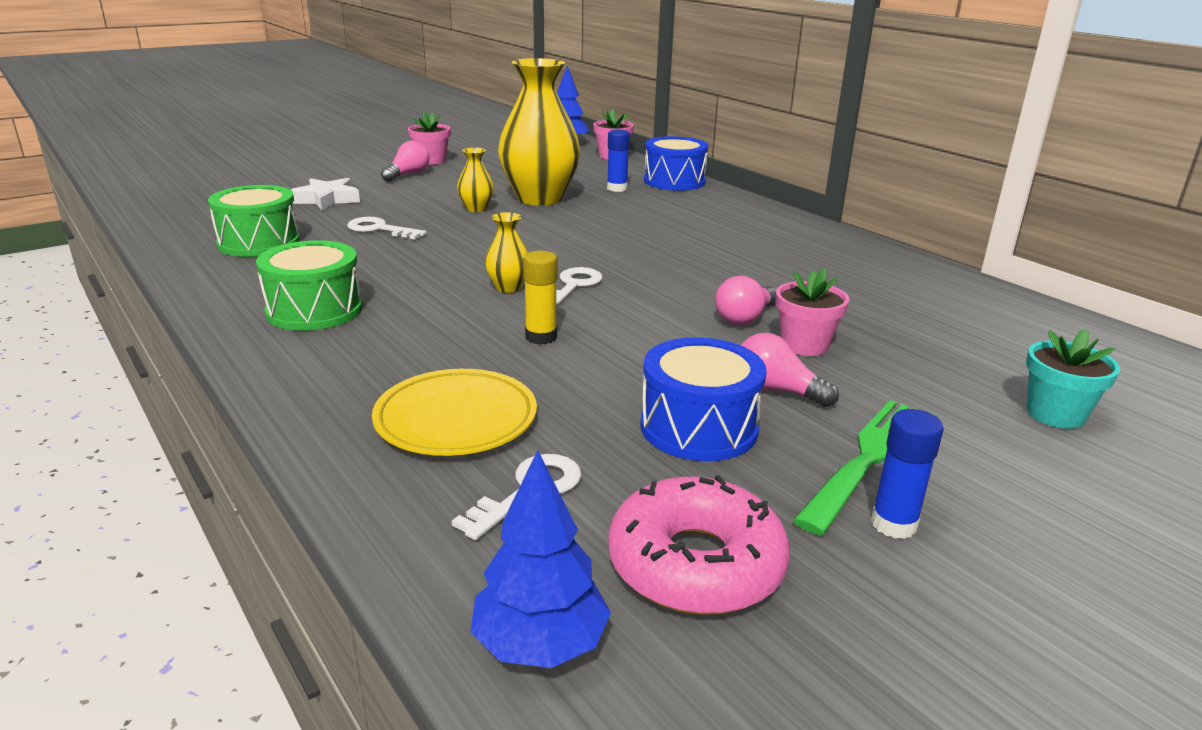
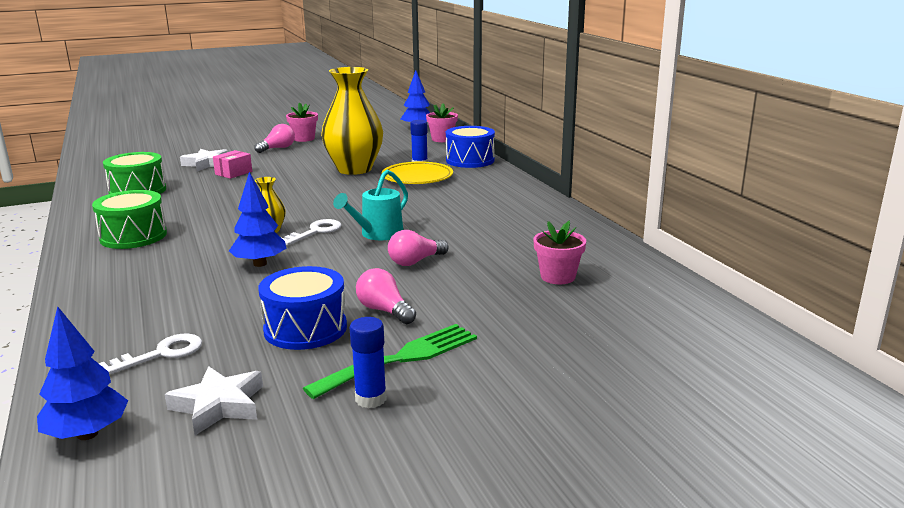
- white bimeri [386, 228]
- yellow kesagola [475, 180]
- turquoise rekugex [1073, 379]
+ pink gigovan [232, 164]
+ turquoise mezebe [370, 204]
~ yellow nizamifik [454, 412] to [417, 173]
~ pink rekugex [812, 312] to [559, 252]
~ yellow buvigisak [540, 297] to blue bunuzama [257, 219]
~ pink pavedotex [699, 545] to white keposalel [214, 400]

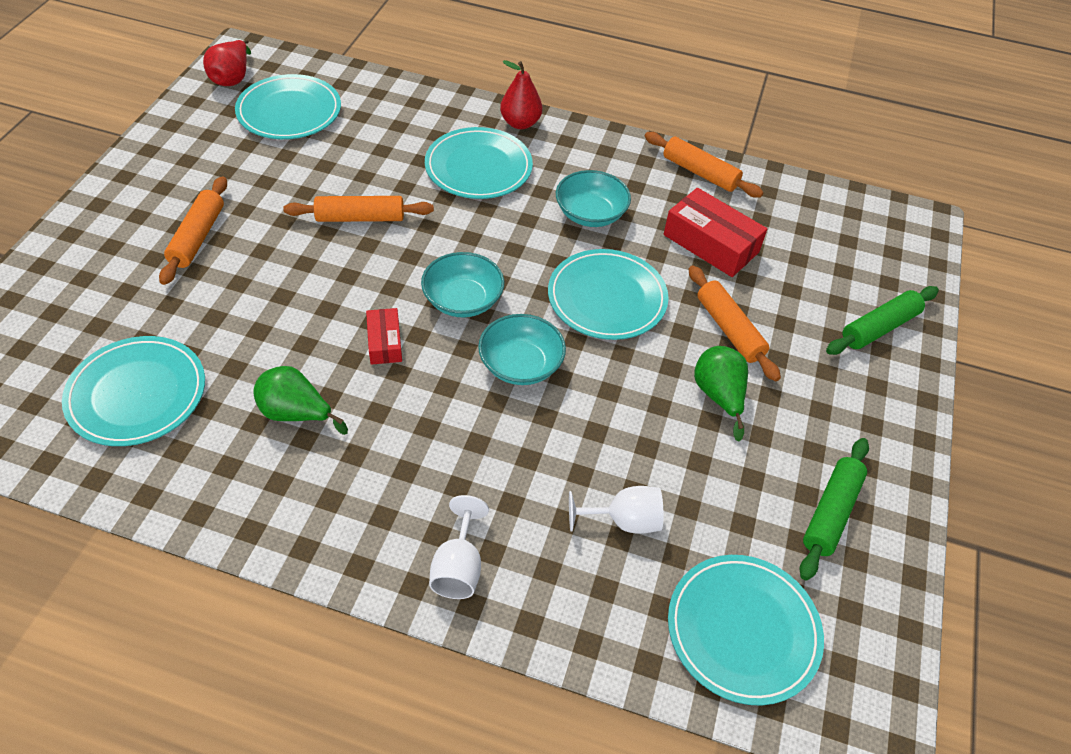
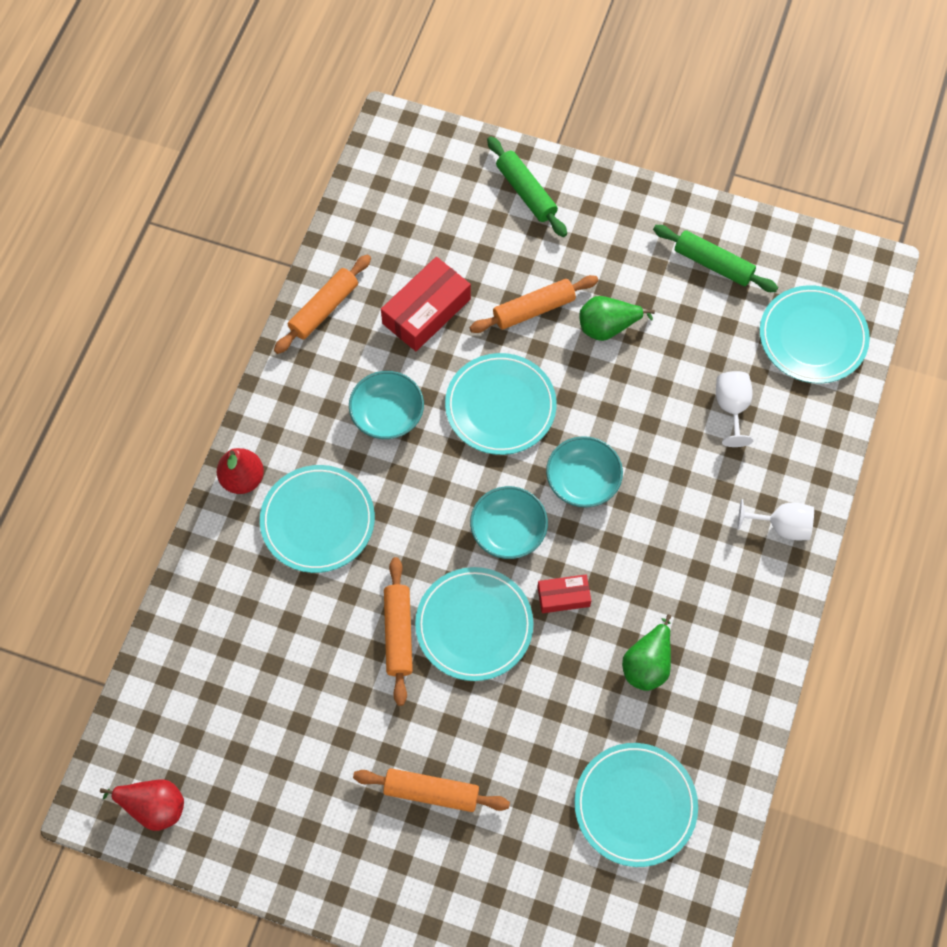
~ turquoise nizamifik [288, 106] to [474, 624]

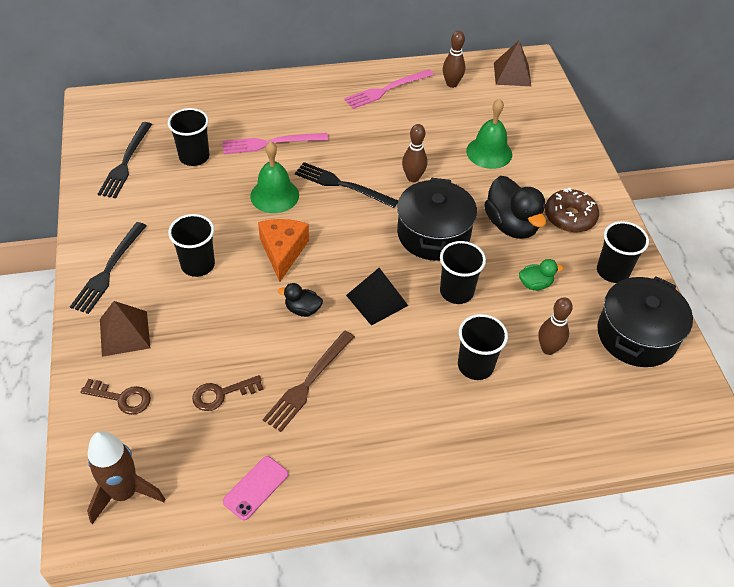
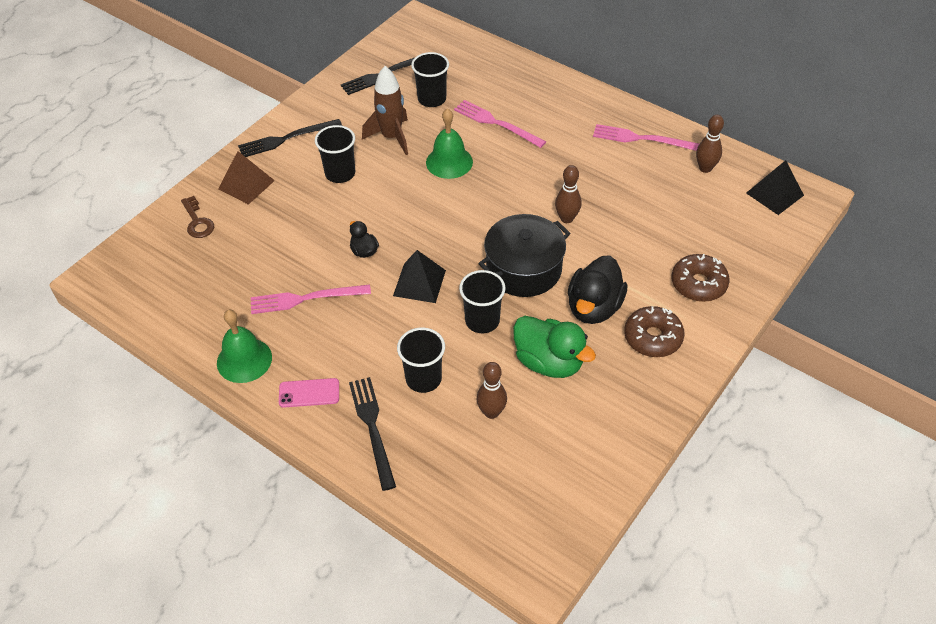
- brown bimeri [228, 393]
- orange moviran [283, 250]
- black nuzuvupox [623, 252]
- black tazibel [645, 321]
+ brown pavedotex [701, 278]
~ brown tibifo [126, 477] to [385, 110]
~ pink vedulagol [255, 488] to [309, 393]
~ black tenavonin [346, 185] to [372, 434]
~ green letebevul [489, 134] to [244, 346]
~ brown tenavonin [308, 381] to pink tenavonin [311, 299]
~ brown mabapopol [512, 63] to black mabapopol [775, 187]
~ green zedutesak [541, 275] = [554, 347] x1.97

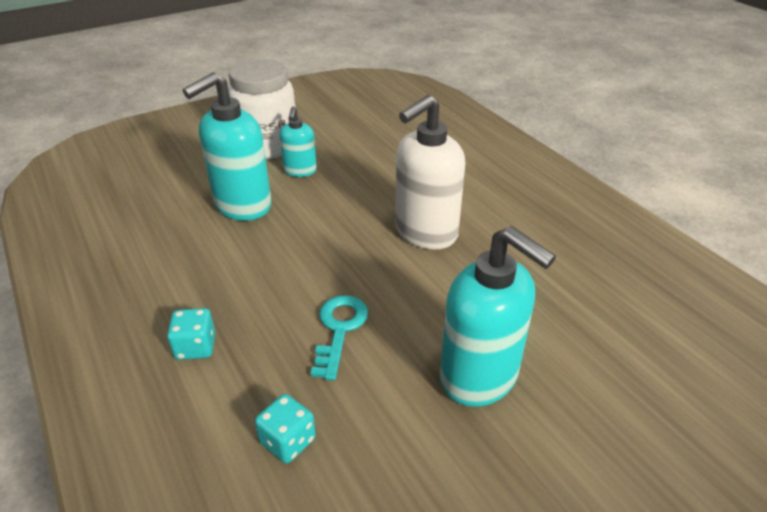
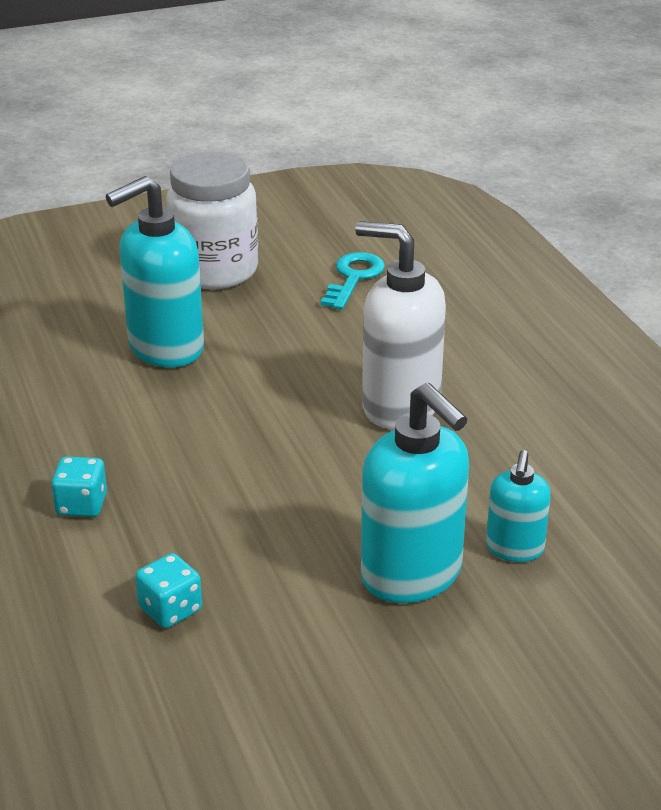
~ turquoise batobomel [298, 141] to [518, 506]
~ turquoise bimeri [339, 338] to [352, 281]
~ white batobomel [430, 172] = [400, 325] 60 degrees clockwise

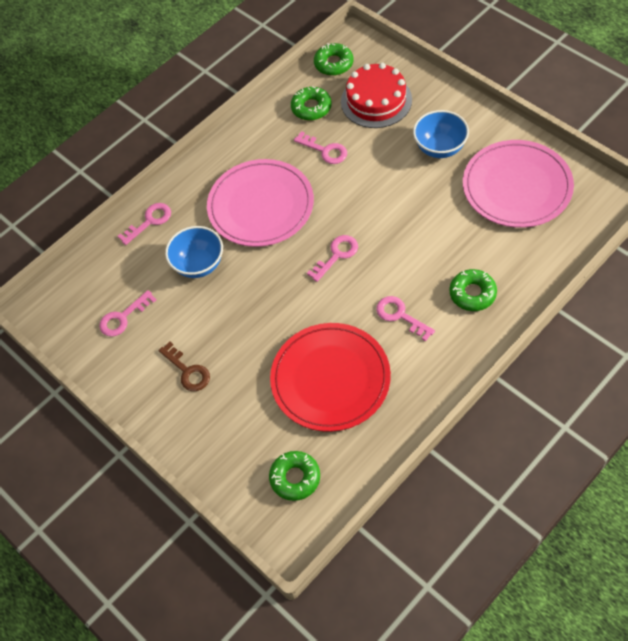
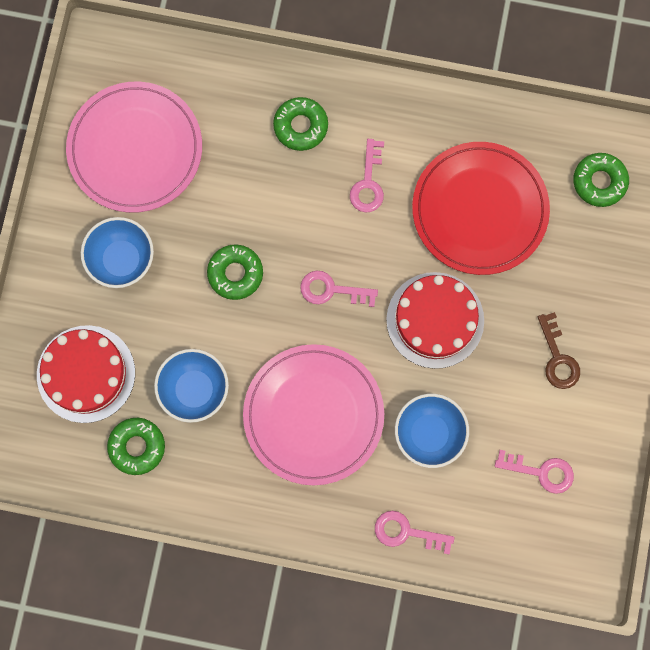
+ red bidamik [435, 320]
~ green pavedotex [333, 59] to [235, 272]
~ pink bimeri [320, 147] to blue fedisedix [191, 386]
~ brown bimeri [184, 366] = [559, 350] 150 degrees clockwise

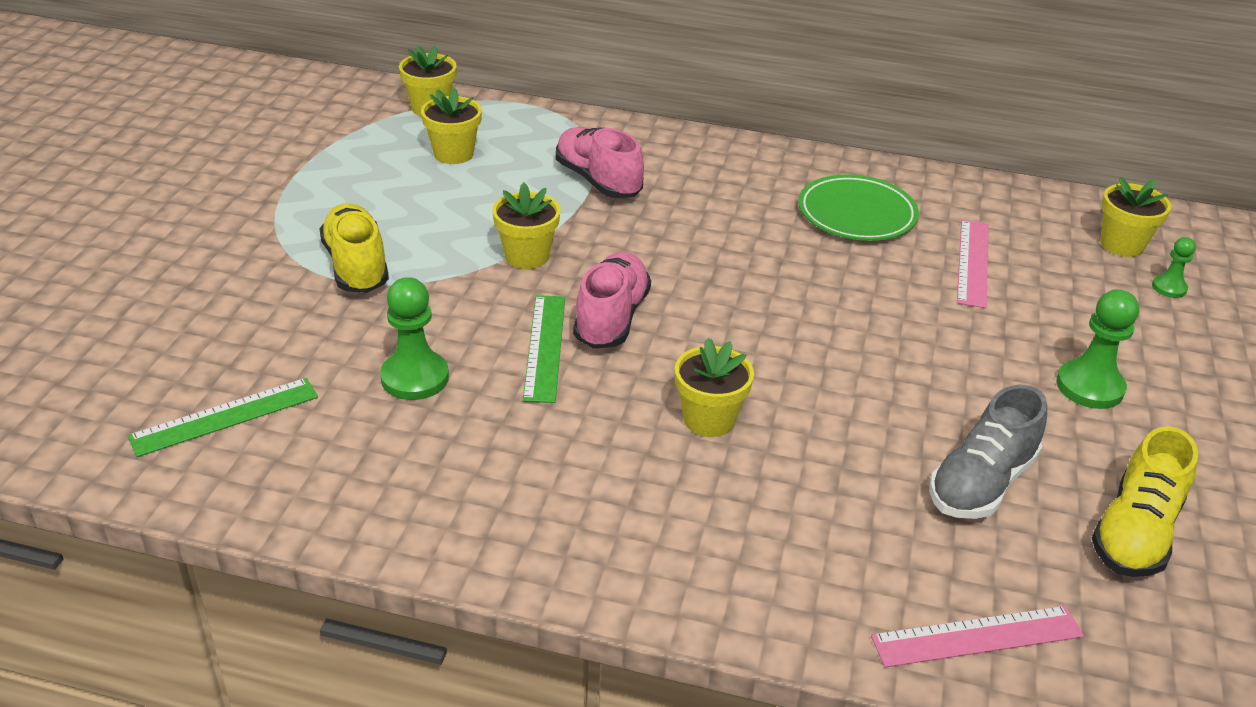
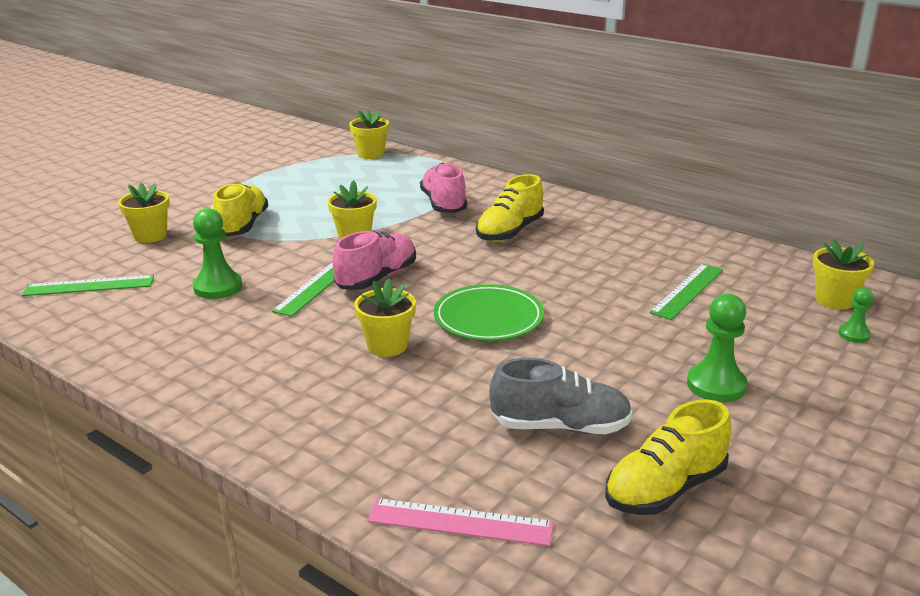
+ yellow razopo [510, 208]
~ yellow rekugex [451, 126] to [144, 213]
~ green nizamifik [858, 207] to [489, 312]
~ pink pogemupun [973, 264] to green pogemupun [686, 292]
~ grey razopo [988, 451] = [560, 396] 150 degrees counterclockwise

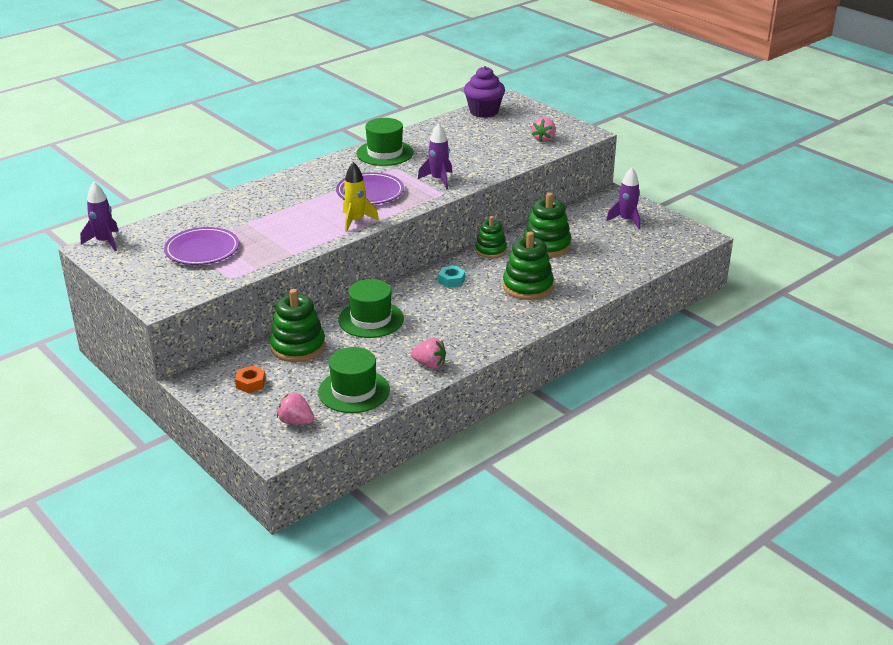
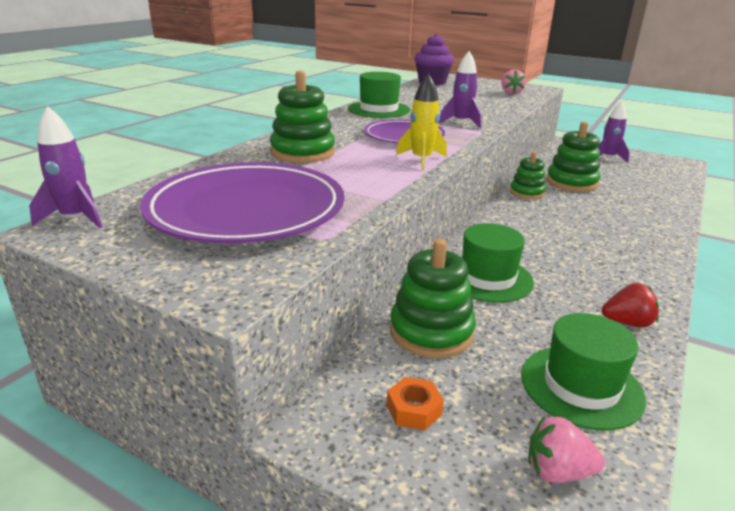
- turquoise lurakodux [451, 277]
~ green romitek [528, 266] to [302, 117]
~ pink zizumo [428, 353] to red zizumo [630, 305]
~ purple nizamifik [201, 246] = [242, 203] x1.70

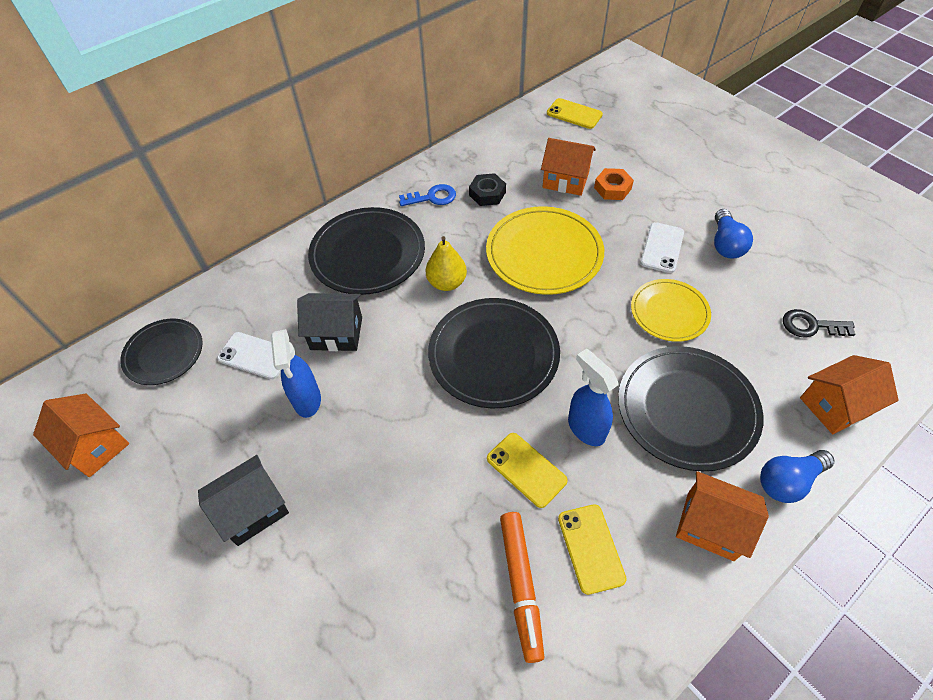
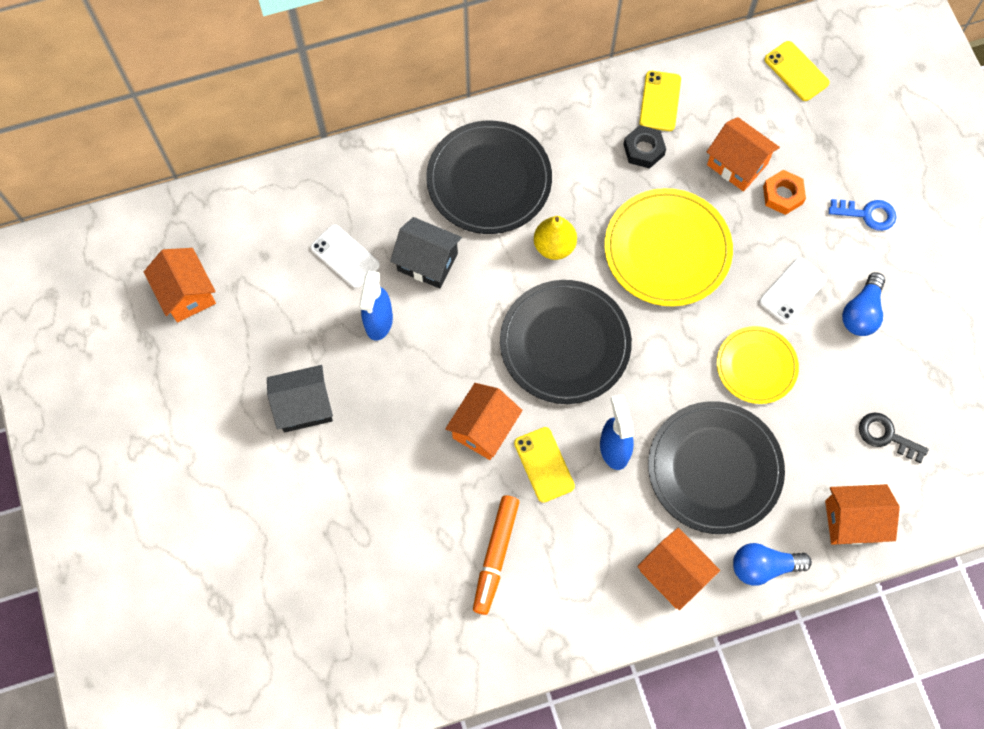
- black nizamifik [161, 352]
+ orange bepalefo [484, 421]
~ blue bimeri [427, 195] to [862, 215]
~ yellow vedulagol [592, 549] to [660, 101]

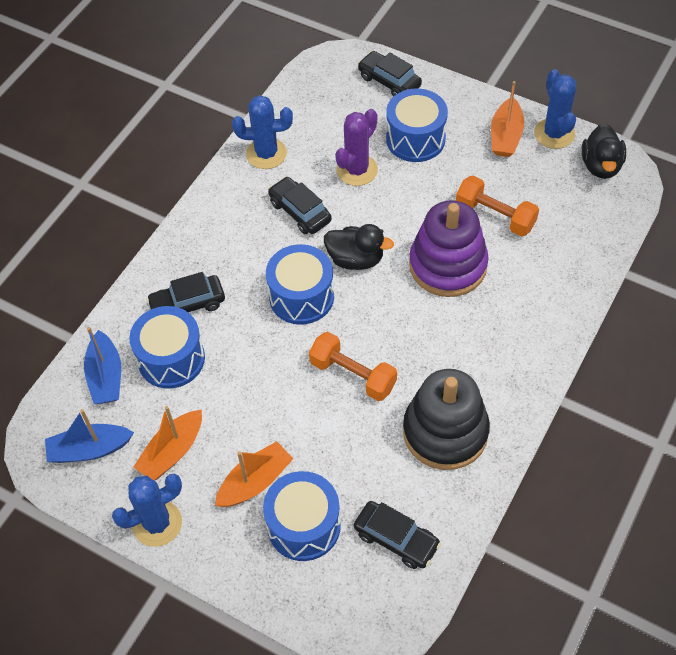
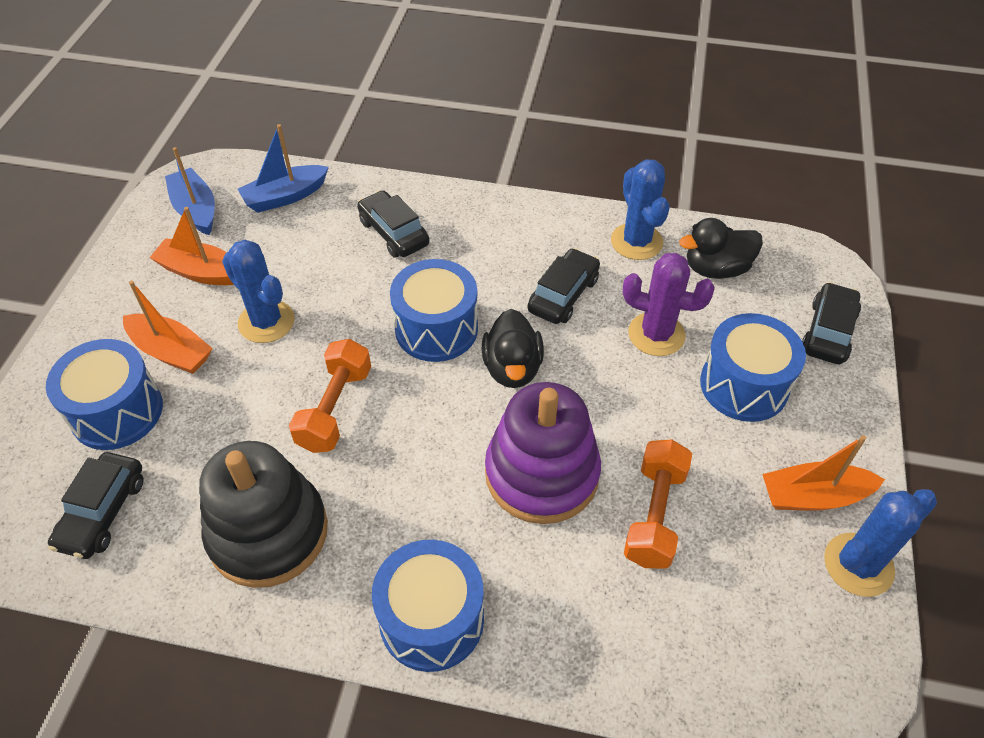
~ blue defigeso [147, 510] to [258, 291]
~ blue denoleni [167, 347] to [428, 606]
~ black zedutesak [604, 151] to [721, 248]

